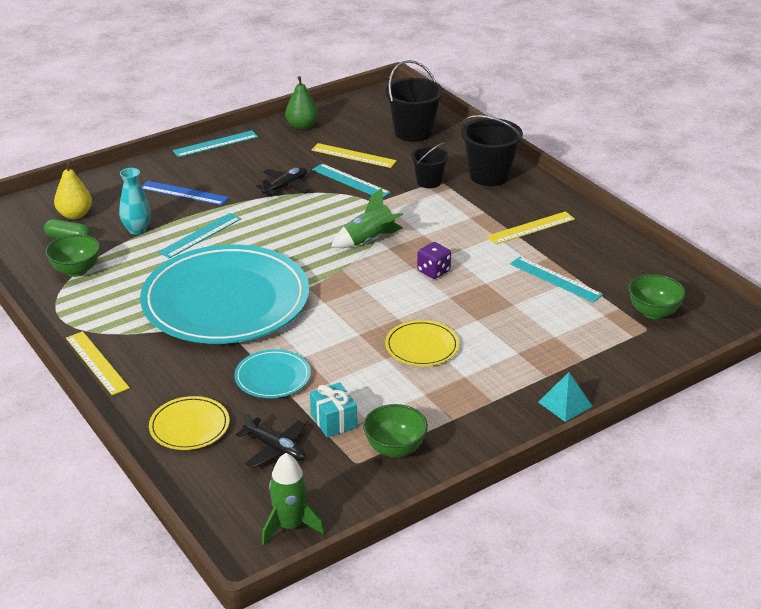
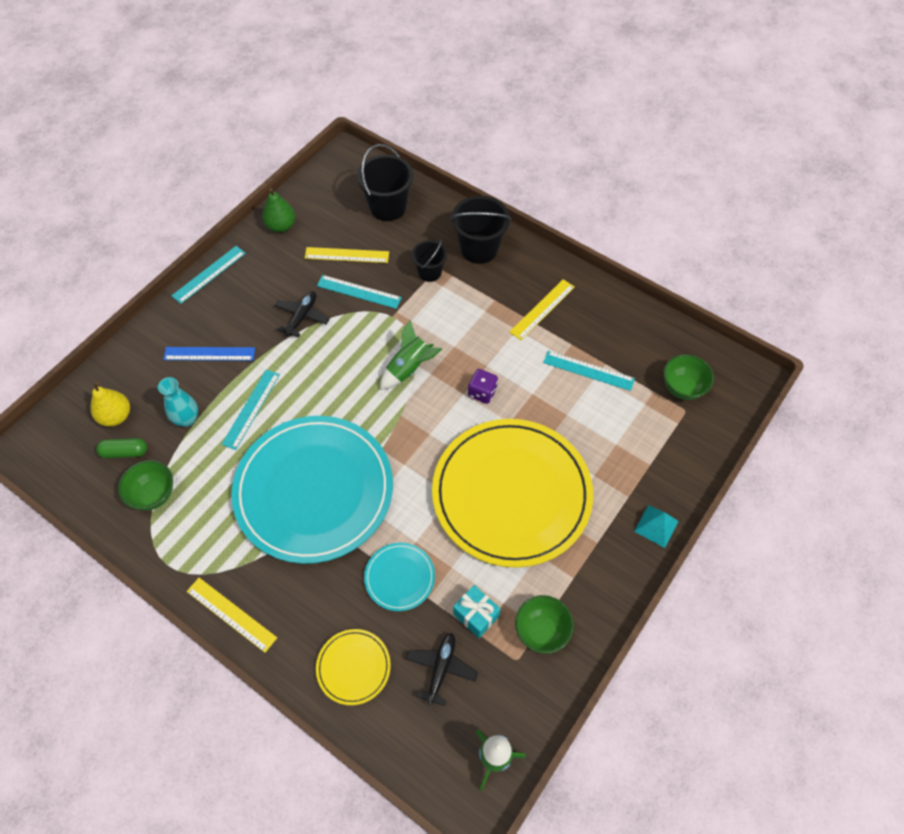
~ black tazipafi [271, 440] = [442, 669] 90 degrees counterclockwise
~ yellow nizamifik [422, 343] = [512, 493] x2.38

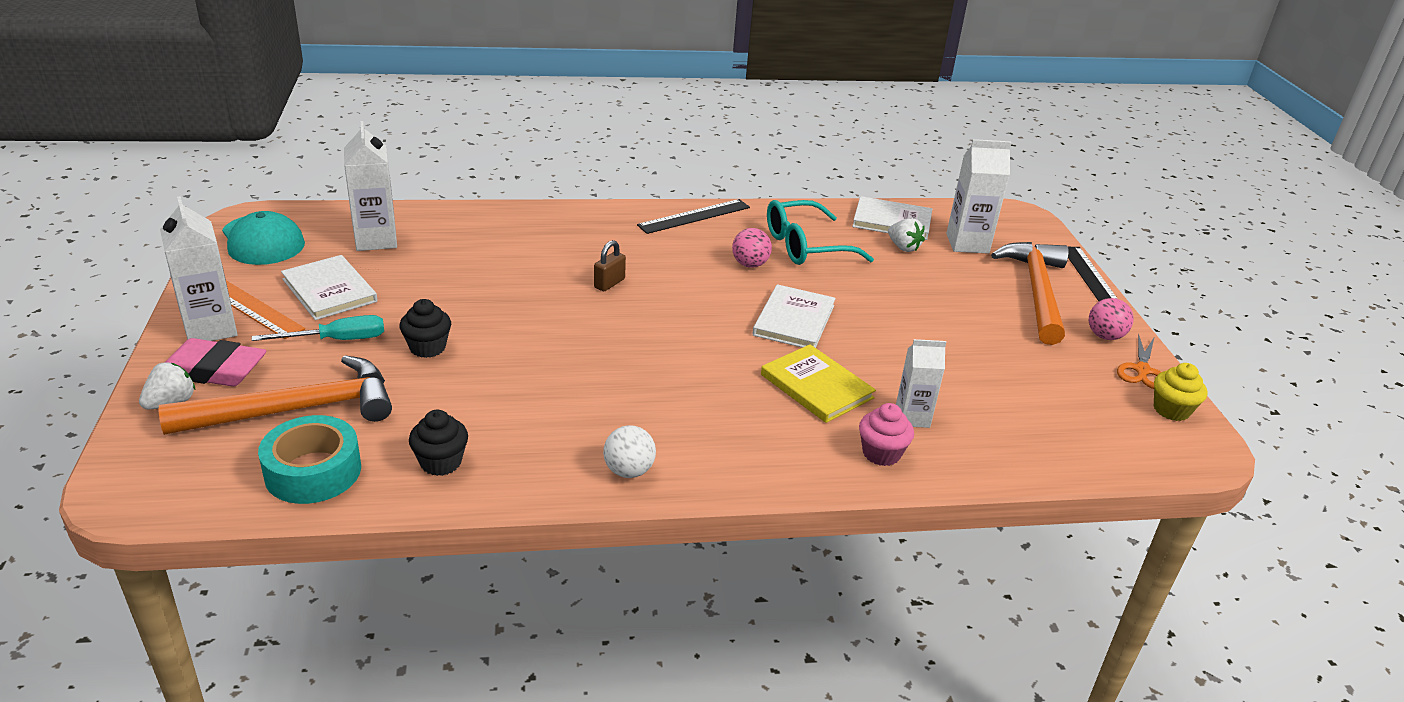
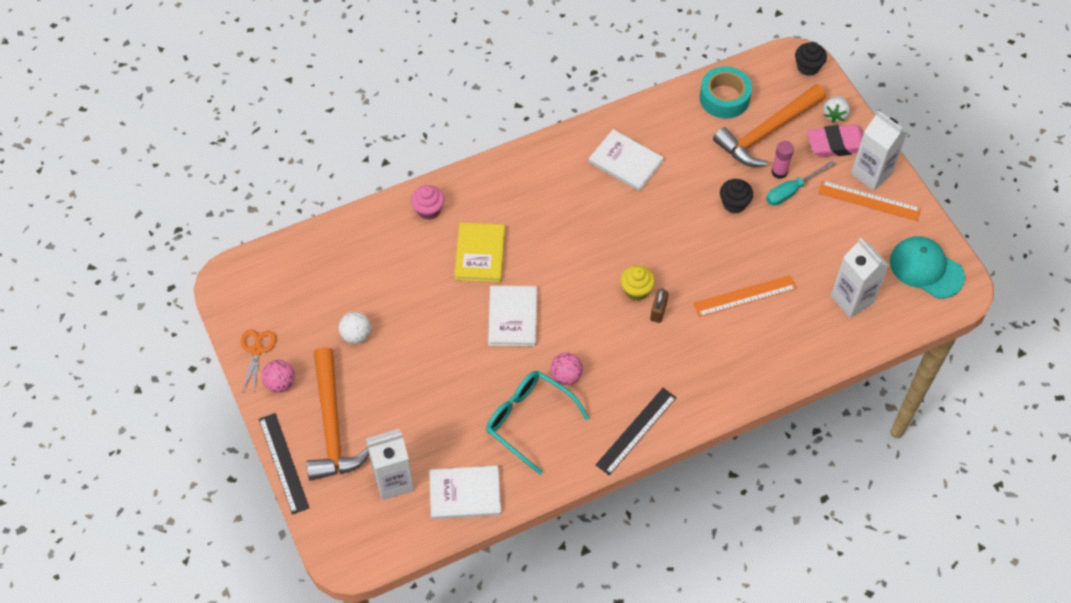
- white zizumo [906, 235]
- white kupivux [921, 383]
+ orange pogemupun [745, 296]
+ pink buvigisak [783, 160]
~ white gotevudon [329, 287] to [626, 160]
~ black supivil [438, 443] to [811, 59]
~ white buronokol [629, 451] to [355, 328]
~ yellow supivil [1180, 392] to [637, 283]
~ yellow gotevudon [818, 383] = [479, 252] 60 degrees clockwise
~ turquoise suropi [820, 232] = [537, 423] 105 degrees counterclockwise

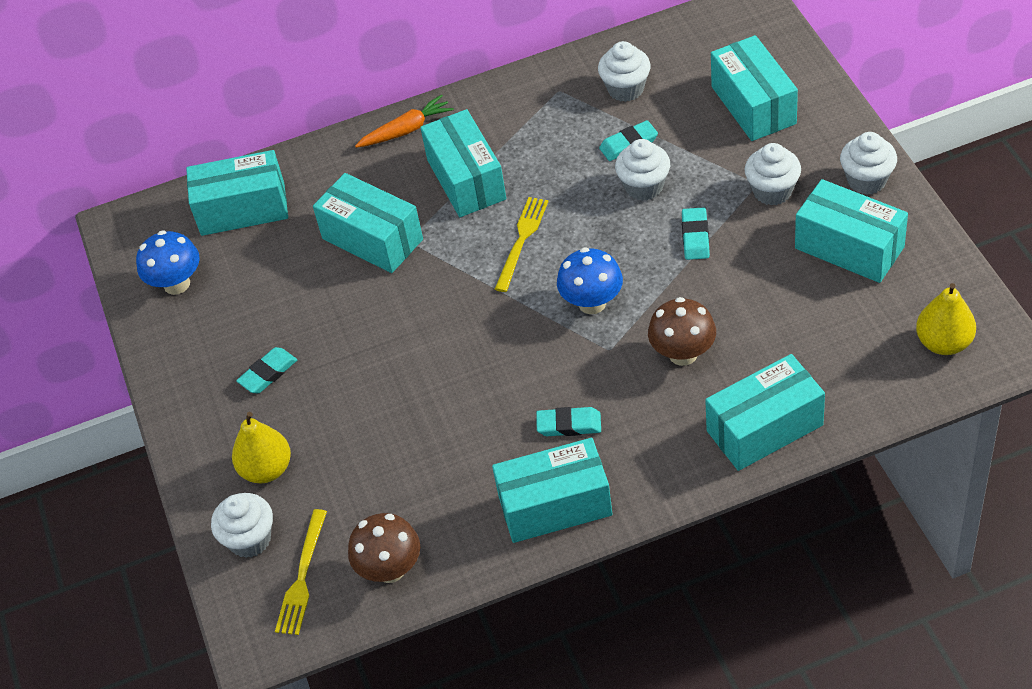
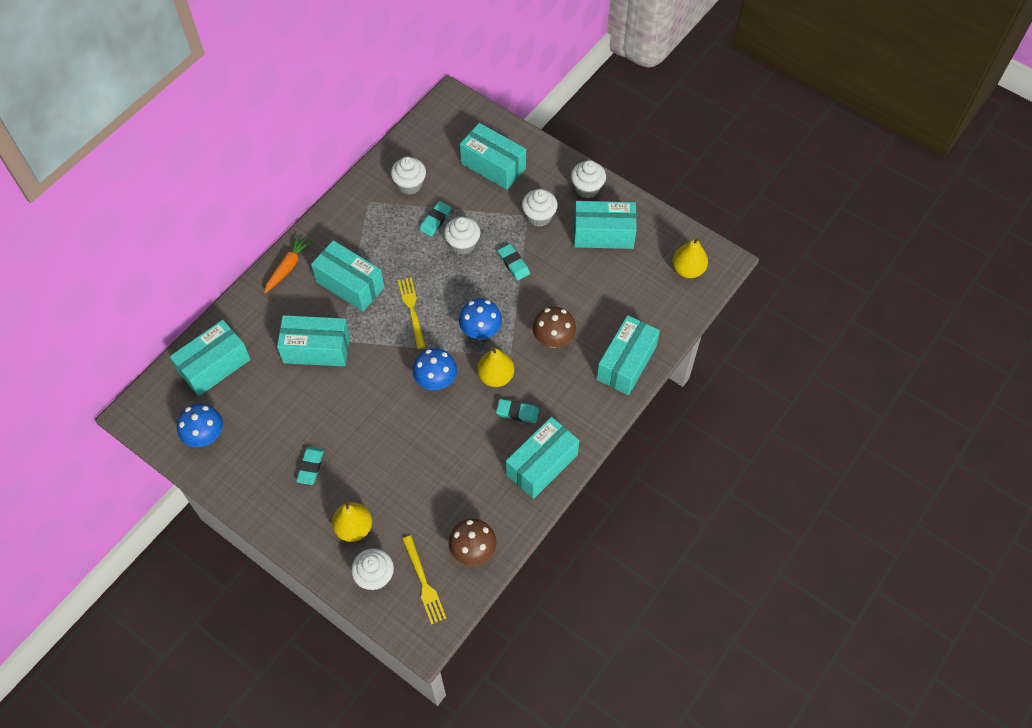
+ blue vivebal [435, 369]
+ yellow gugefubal [495, 367]
~ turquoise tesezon [568, 421] = [517, 411] 45 degrees clockwise

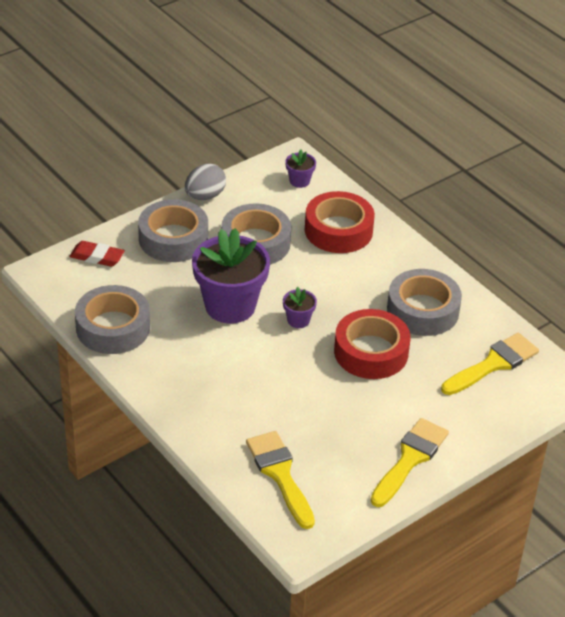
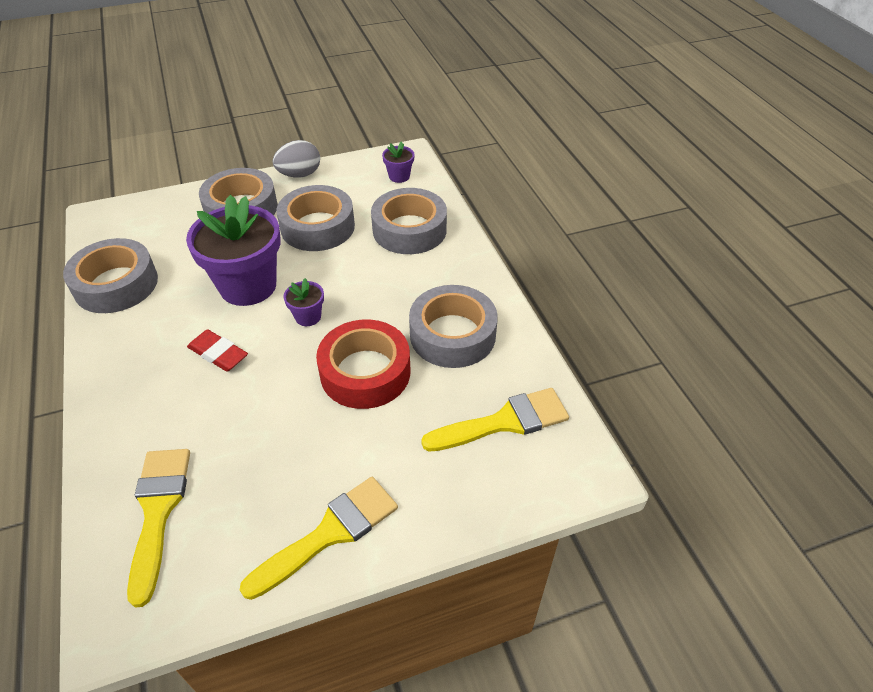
~ red tesezon [97, 254] to [217, 350]
~ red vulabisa [340, 222] to grey vulabisa [409, 221]

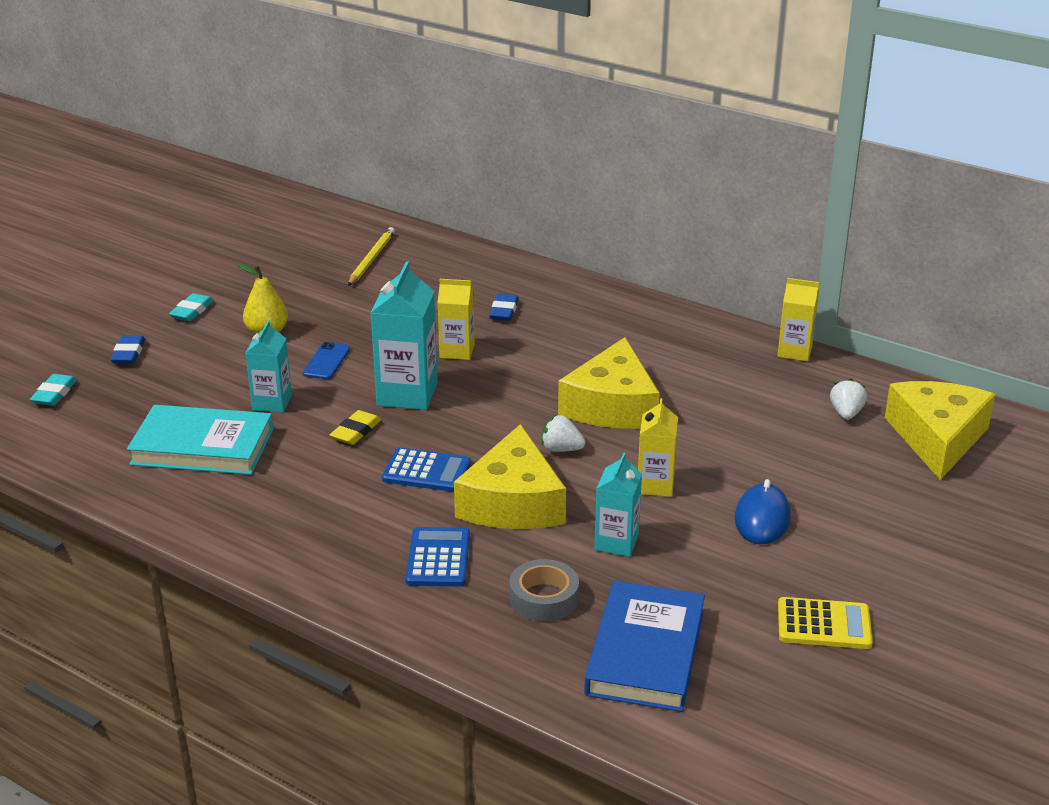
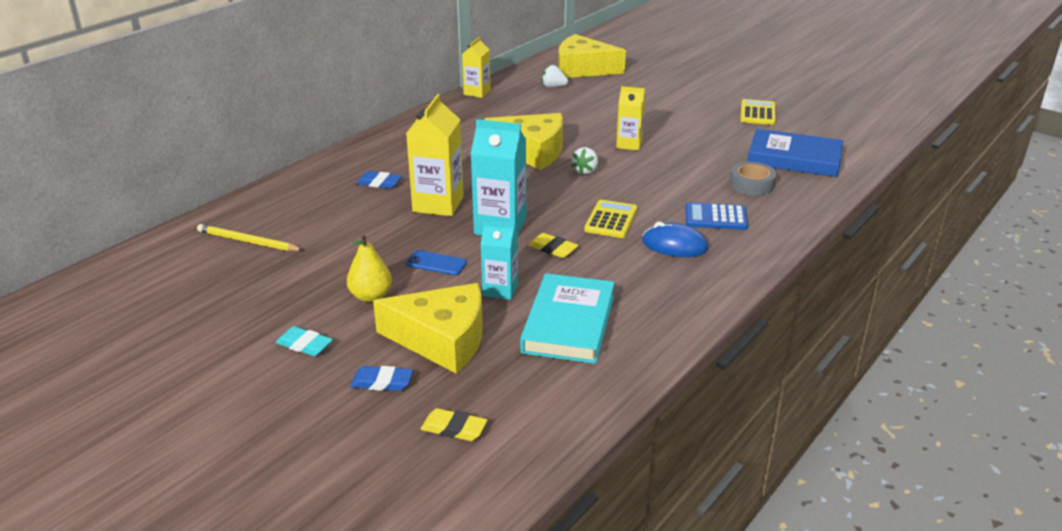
- turquoise kupivux [618, 505]
~ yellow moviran [510, 476] to [428, 328]
~ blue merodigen [763, 511] to [675, 239]
~ turquoise tesezon [53, 390] to yellow tesezon [454, 424]
~ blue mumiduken [426, 470] to yellow mumiduken [610, 219]
~ yellow kupivux [456, 319] = [435, 155] x1.61

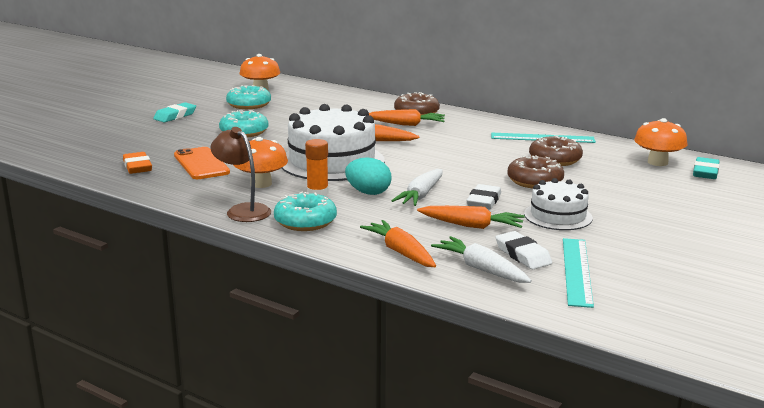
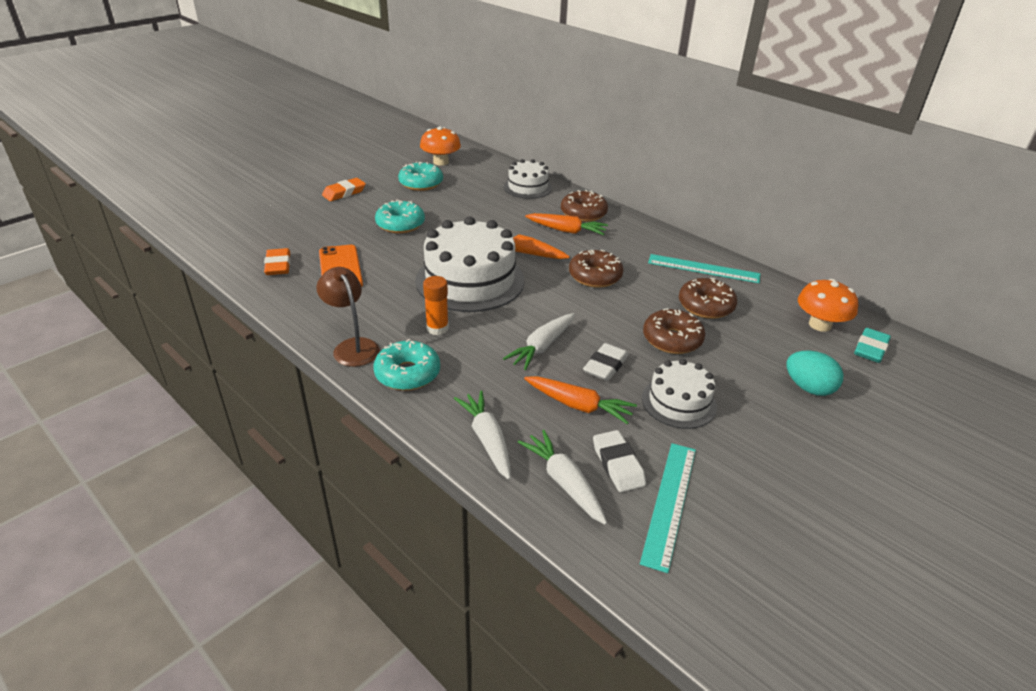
- orange vivebal [260, 162]
+ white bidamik [528, 179]
+ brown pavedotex [596, 269]
~ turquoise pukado [368, 176] to [814, 373]
~ turquoise tesezon [174, 112] to orange tesezon [344, 189]
~ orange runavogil [398, 243] to white runavogil [482, 435]

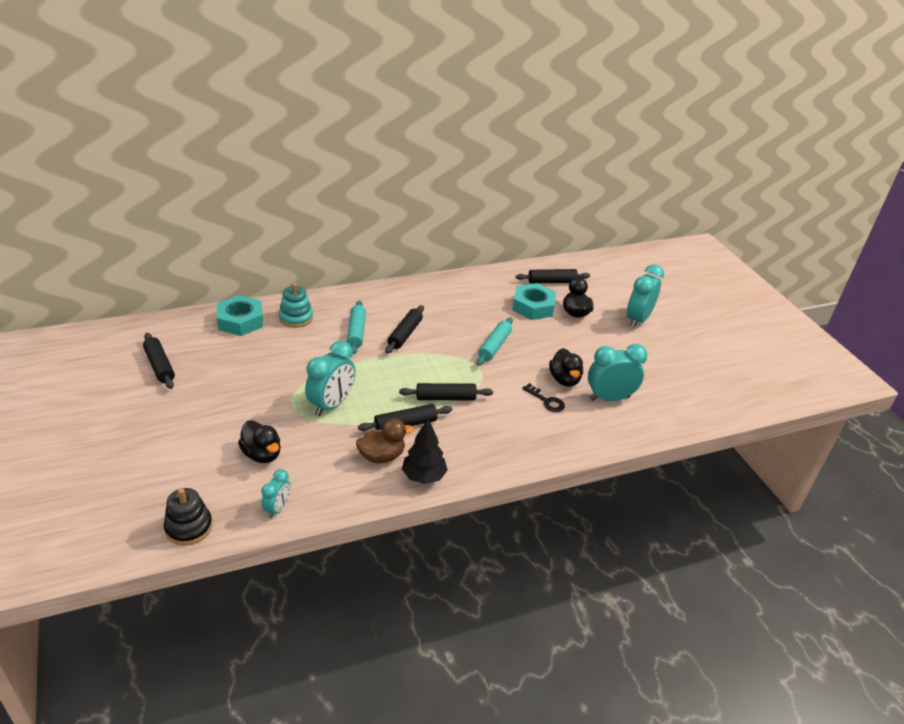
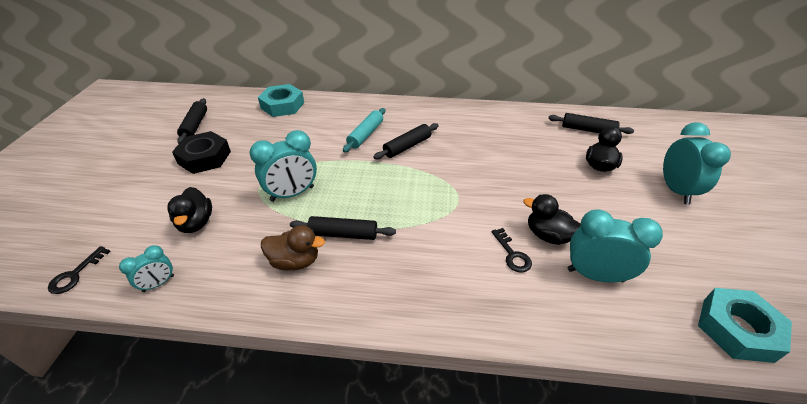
- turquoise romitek [296, 305]
- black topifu [446, 391]
- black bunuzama [425, 451]
- turquoise topifu [495, 341]
+ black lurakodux [201, 152]
~ turquoise lurakodux [534, 301] to [745, 325]
~ black romitek [188, 516] to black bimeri [79, 270]
~ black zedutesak [566, 367] = [552, 219] 105 degrees clockwise
~ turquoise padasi [645, 296] = [697, 163] 120 degrees clockwise

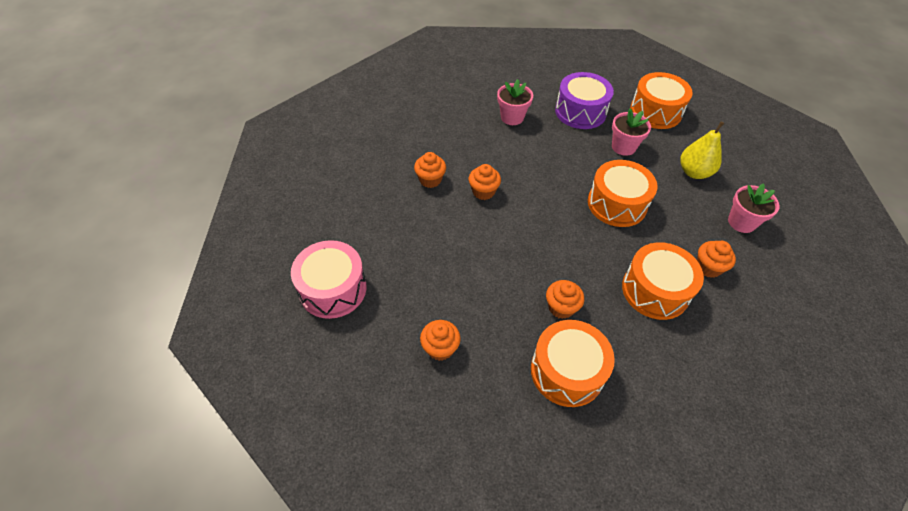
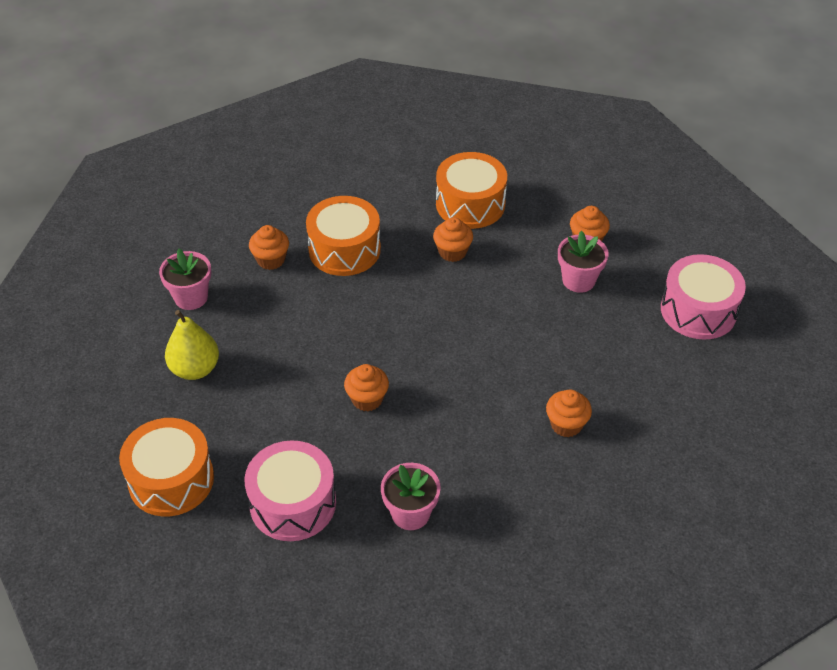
- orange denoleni [623, 193]
~ orange supivil [485, 182] to [366, 387]
~ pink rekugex [631, 132] to [583, 262]
~ purple denoleni [584, 100] to pink denoleni [290, 490]

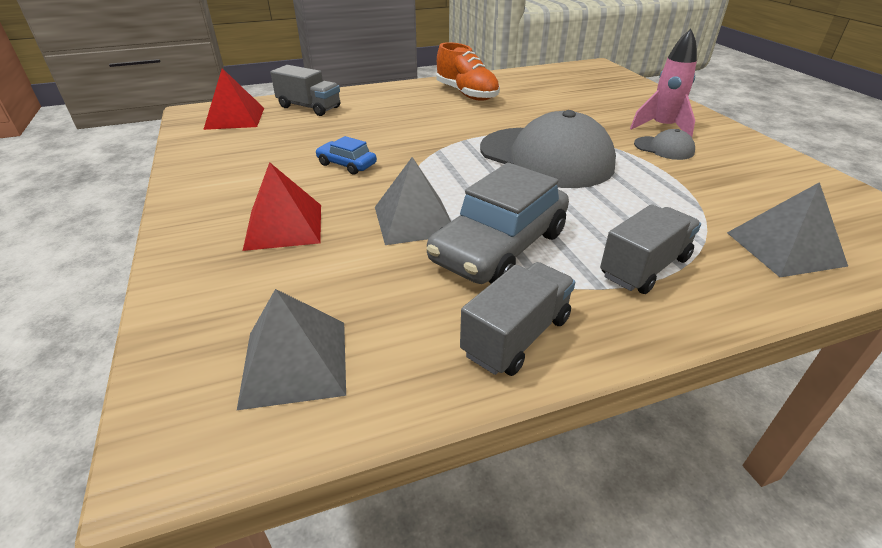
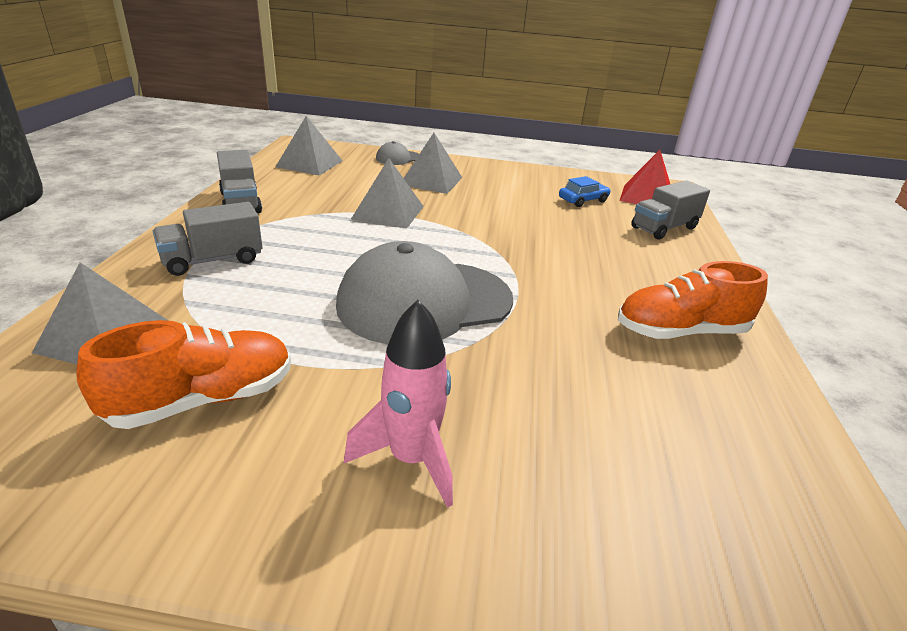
- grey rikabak [498, 223]
+ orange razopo [183, 374]
~ blue rikabak [346, 155] to [585, 191]
~ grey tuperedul [664, 144] to [397, 153]
~ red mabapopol [282, 206] to grey mabapopol [433, 163]
~ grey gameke [650, 249] = [207, 239] 75 degrees clockwise

